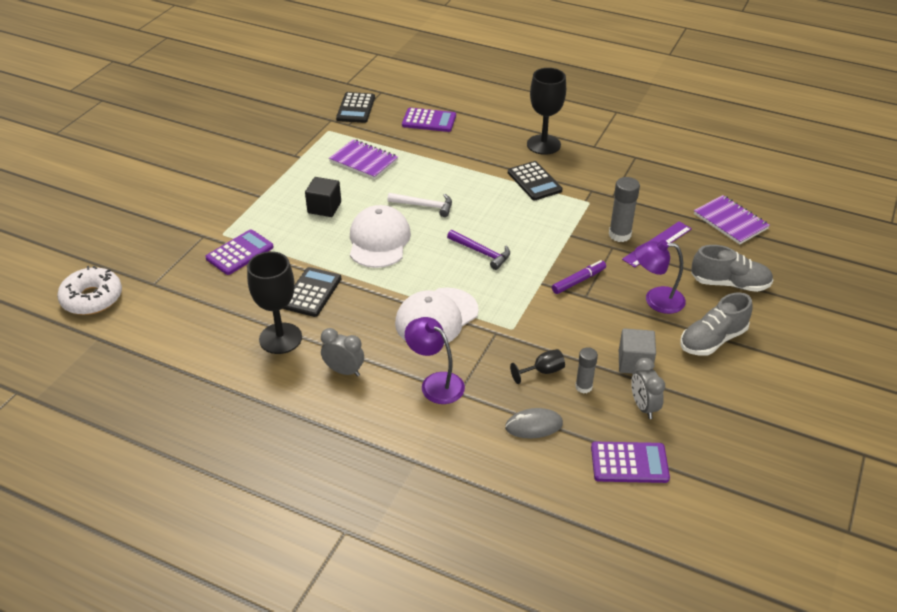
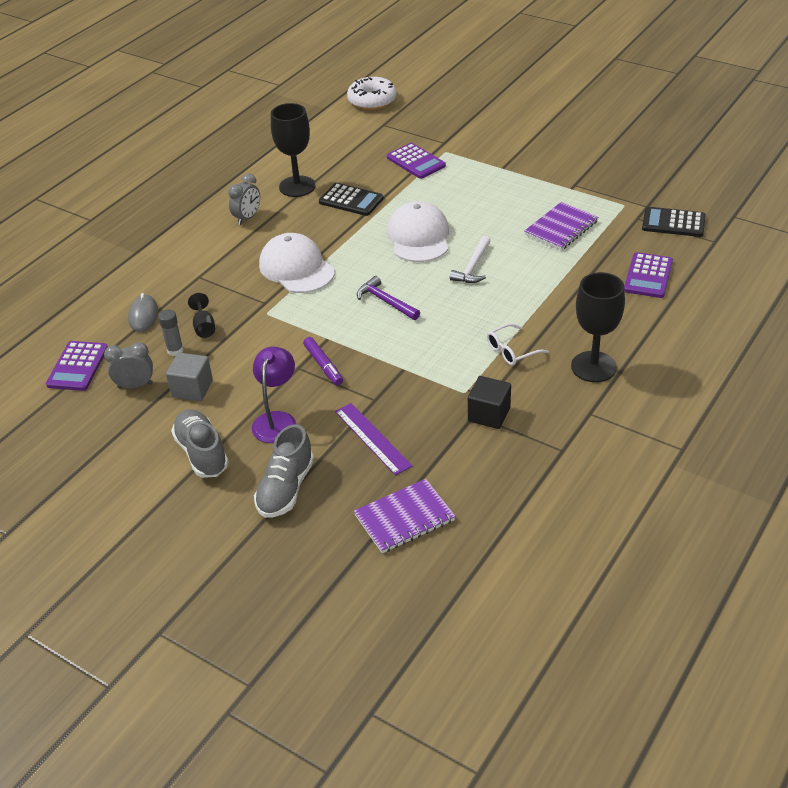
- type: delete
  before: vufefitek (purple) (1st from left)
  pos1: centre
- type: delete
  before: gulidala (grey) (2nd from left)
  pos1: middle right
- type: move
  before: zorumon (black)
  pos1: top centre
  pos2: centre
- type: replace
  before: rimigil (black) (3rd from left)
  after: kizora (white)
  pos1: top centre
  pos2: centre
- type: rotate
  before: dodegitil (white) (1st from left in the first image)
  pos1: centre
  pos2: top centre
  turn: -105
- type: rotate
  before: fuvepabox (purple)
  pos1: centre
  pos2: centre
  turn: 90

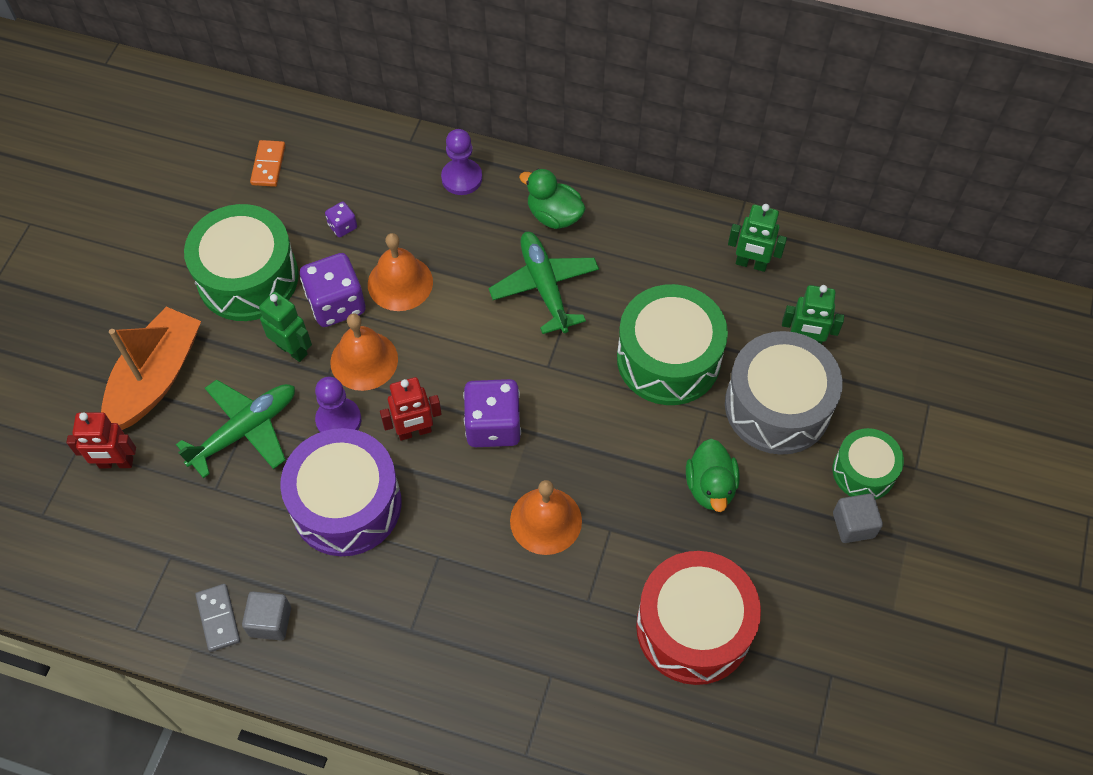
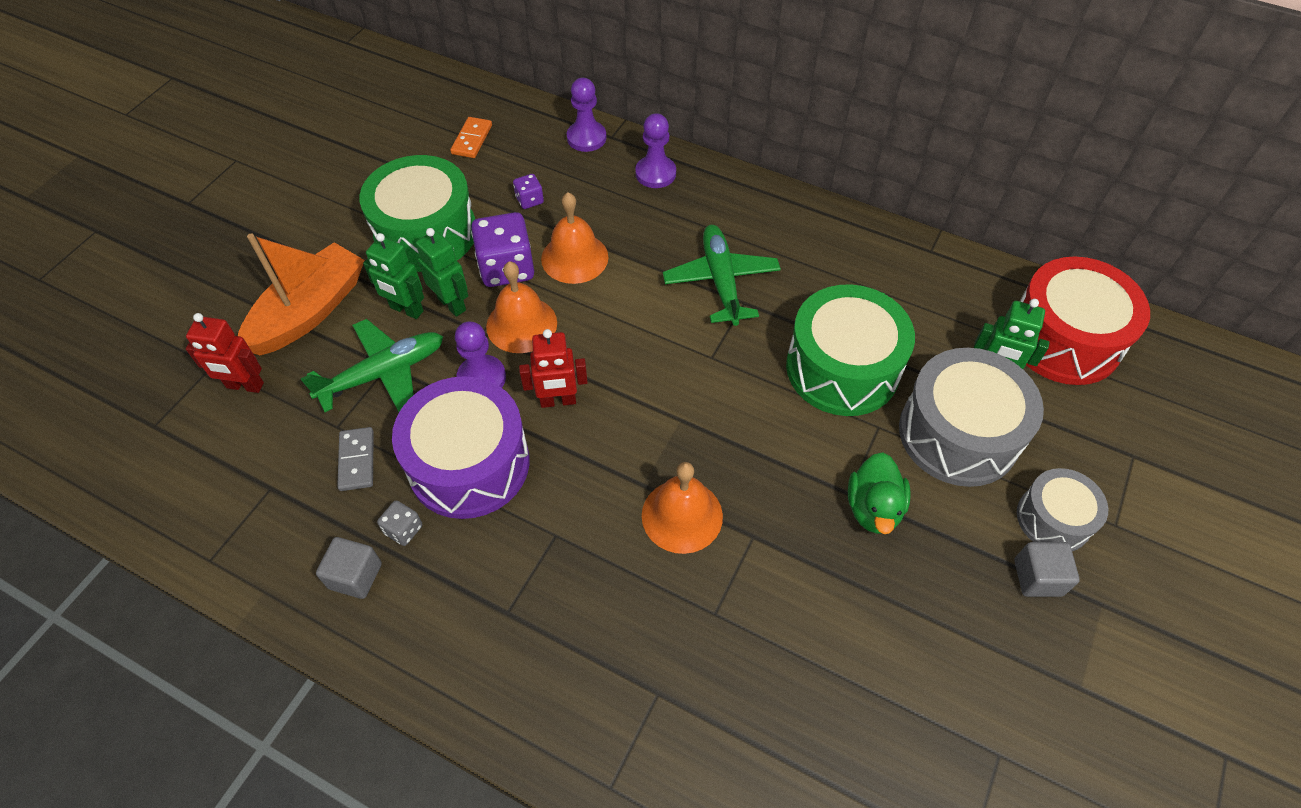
- type: delete
  before: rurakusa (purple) (3rd from left)
  pos1: centre
- type: delete
  before: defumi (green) (1st from left)
  pos1: top centre
- type: insert
  after: rurakusa (grey)
  pos2: middle left
- type: insert
  after: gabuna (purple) (2nd from left)
  pos2: top centre
- type: move
  before: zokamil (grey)
  pos1: bottom left
  pos2: middle left
- type: move
  before: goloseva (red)
  pos1: bottom centre
  pos2: middle right
- type: move
  before: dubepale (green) (2nd from left in the first image)
  after: dubepale (green) (1st from left)
  pos1: top right
  pos2: middle left
- type: recolor
  before: goloseva (green) (3rd from left)
  after: goloseva (grey) (2nd from left)
  pos1: middle right
  pos2: middle right

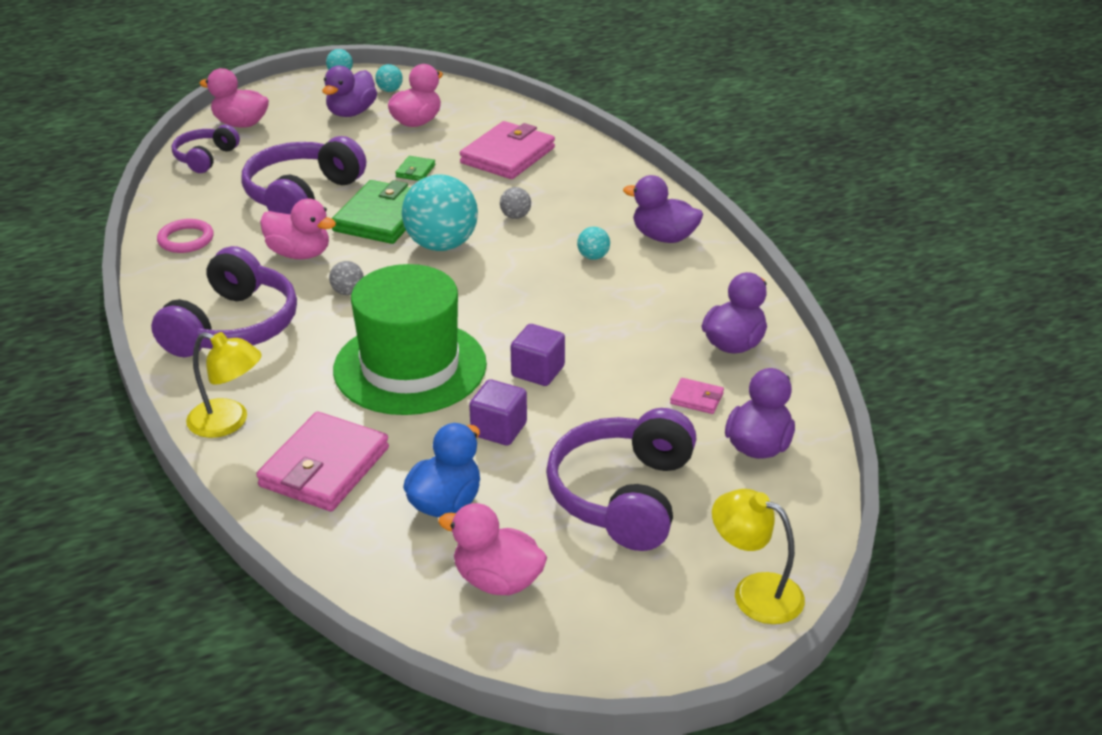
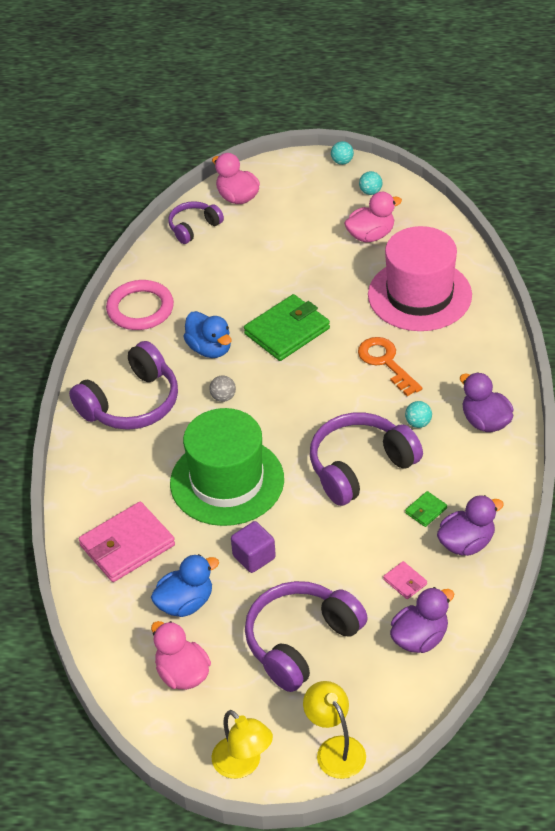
- type: delete
  before: defumi (purple) (1st from left)
  pos1: top left
- type: delete
  before: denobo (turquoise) (3rd from left)
  pos1: top centre
- type: delete
  before: zorumon (purple) (2nd from left)
  pos1: centre
- type: move
  before: vufefitek (yellow) (1st from left)
  pos1: middle left
  pos2: bottom centre
- type: move
  before: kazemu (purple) (3rd from left in the first image)
  after: kazemu (purple) (4th from left)
  pos1: top left
  pos2: centre
- type: move
  before: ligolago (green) (2nd from left)
  pos1: top centre
  pos2: middle right
- type: replace
  before: ligolago (pink) (2nd from left)
  after: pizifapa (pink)
  pos1: top centre
  pos2: middle right
- type: replace
  before: denobo (grey) (2nd from left)
  after: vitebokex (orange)
  pos1: top centre
  pos2: middle right
- type: recolor
  before: defumi (pink) (2nd from left)
  after: defumi (blue) (2nd from left)
  pos1: top left
  pos2: centre
- type: resize
  before: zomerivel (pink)
  pos1: top left
  pos2: middle left
  scale: 1.58

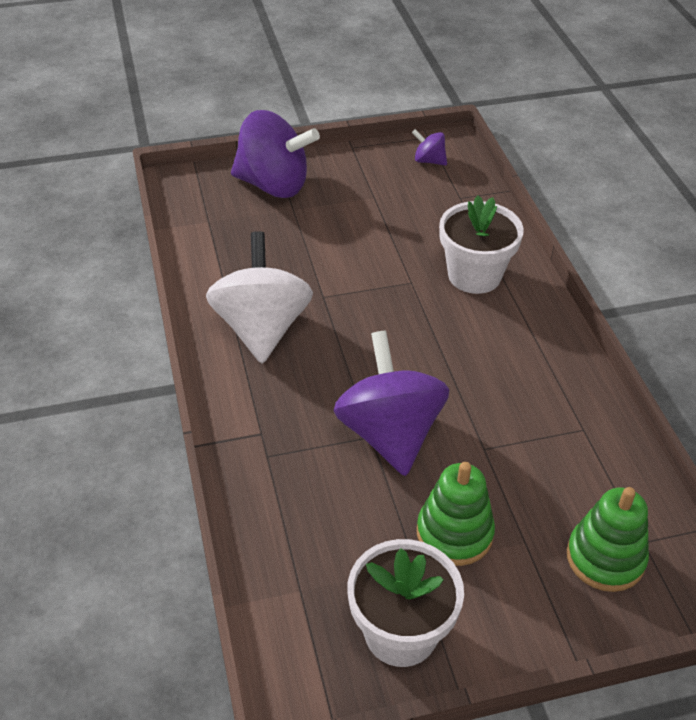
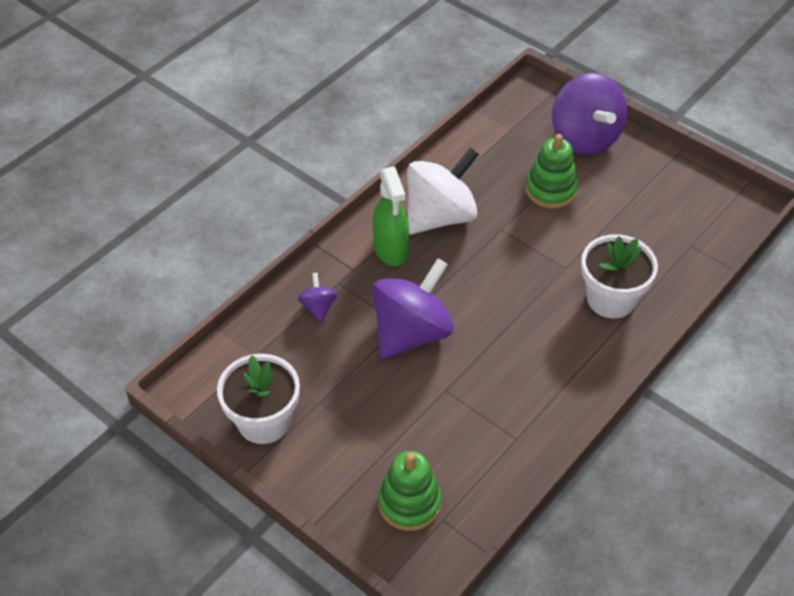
- type: insert
  after: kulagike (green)
  pos2: centre
- type: move
  before: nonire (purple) (3rd from left in the first image)
  after: nonire (purple) (1st from left)
  pos1: top centre
  pos2: centre
- type: move
  before: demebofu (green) (1st from left in the first image)
  after: demebofu (green) (2nd from left)
  pos1: bottom centre
  pos2: top right

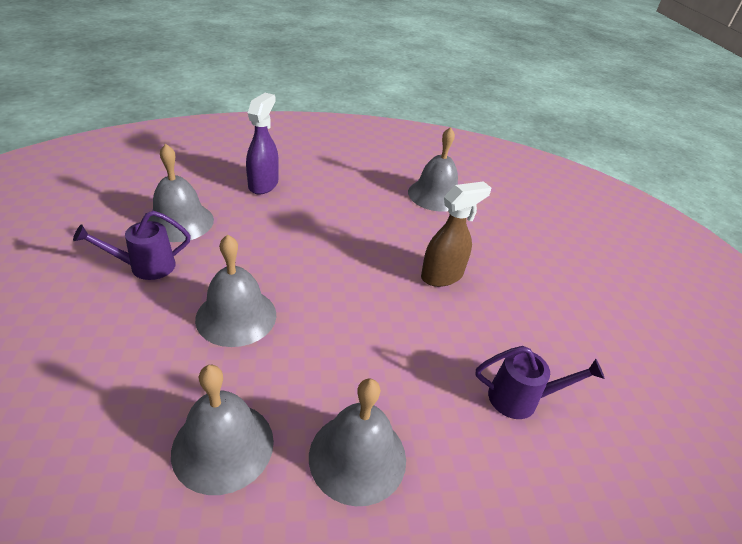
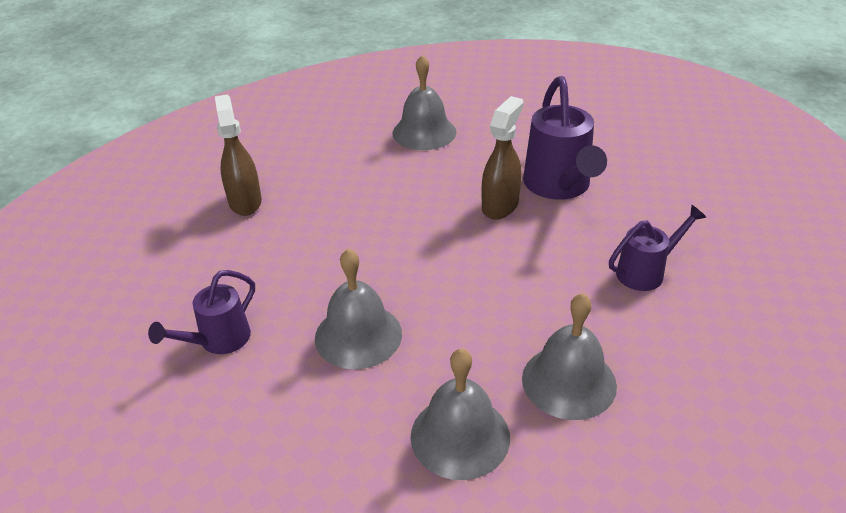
- type: delete
  before: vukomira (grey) (1st from left)
  pos1: middle left
- type: insert
  after: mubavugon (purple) (2nd from left)
  pos2: top right
- type: recolor
  before: kulagike (purple)
  after: kulagike (brown) (1st from left)
  pos1: top centre
  pos2: top left

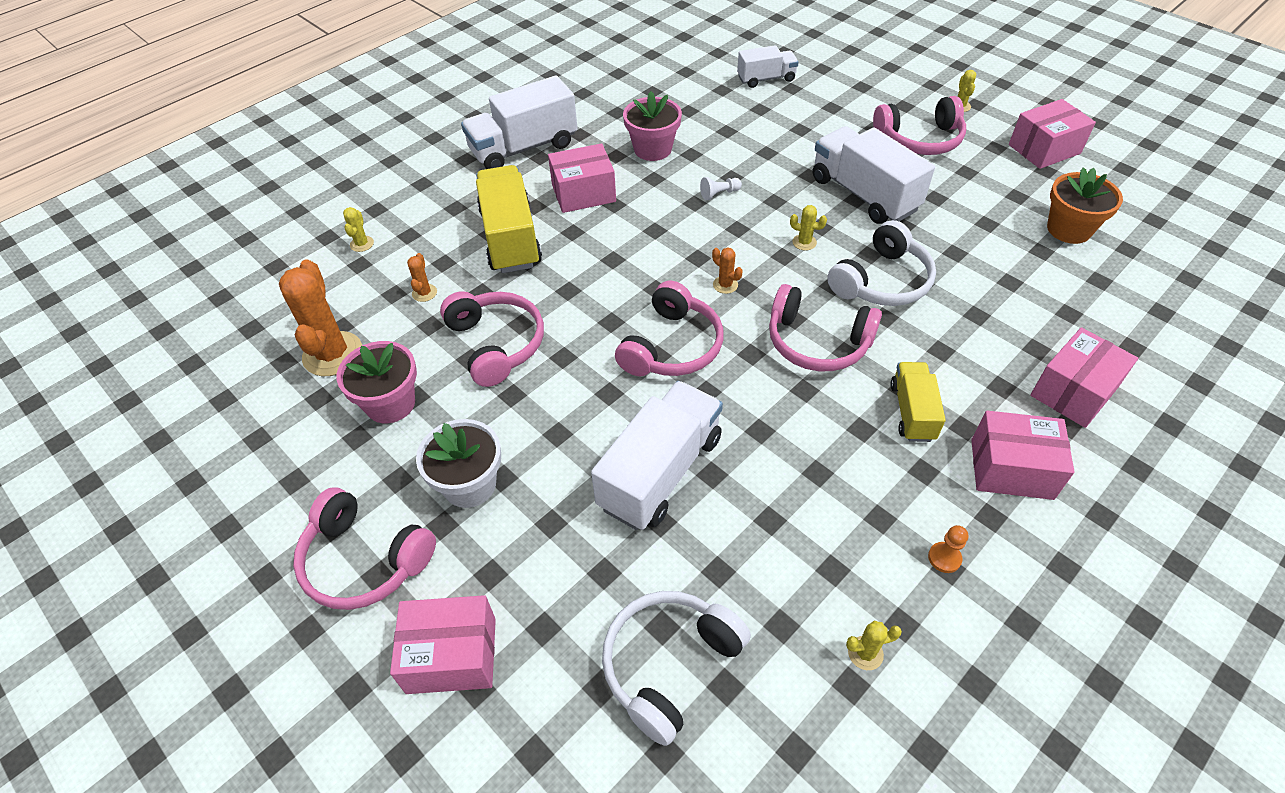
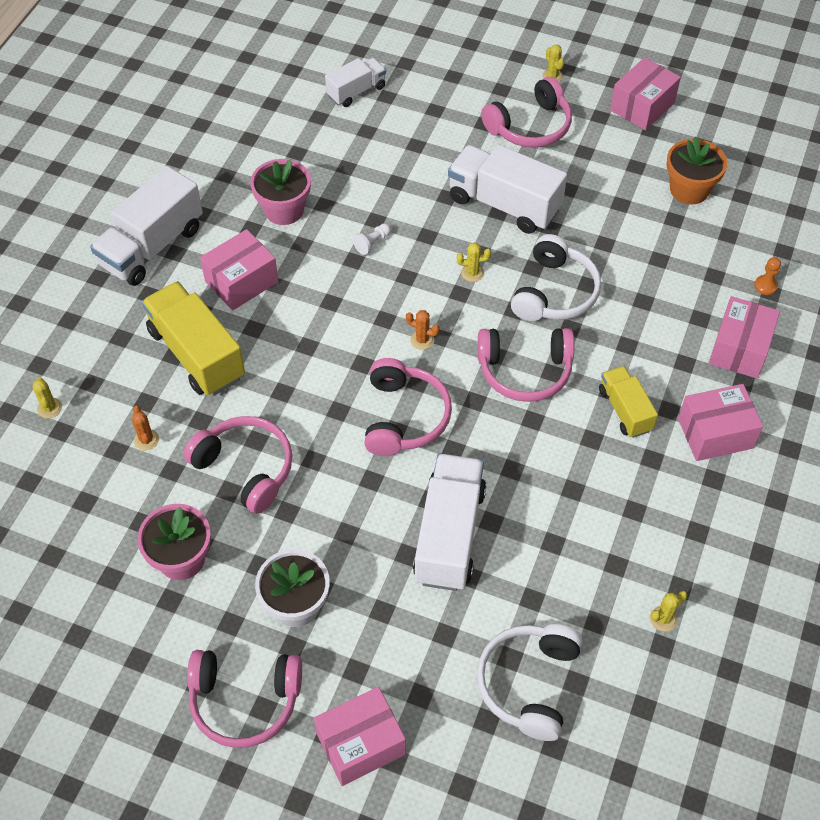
- type: delete
  before: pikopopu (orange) (1st from left)
  pos1: middle left
- type: move
  before: gabuna (orange)
  pos1: bottom right
  pos2: middle right

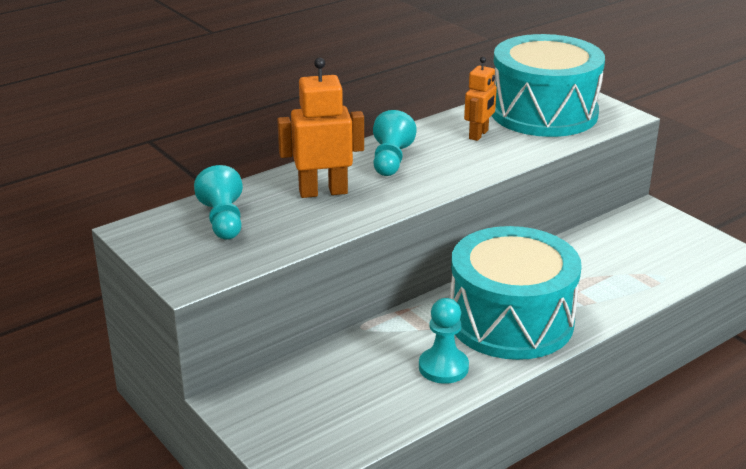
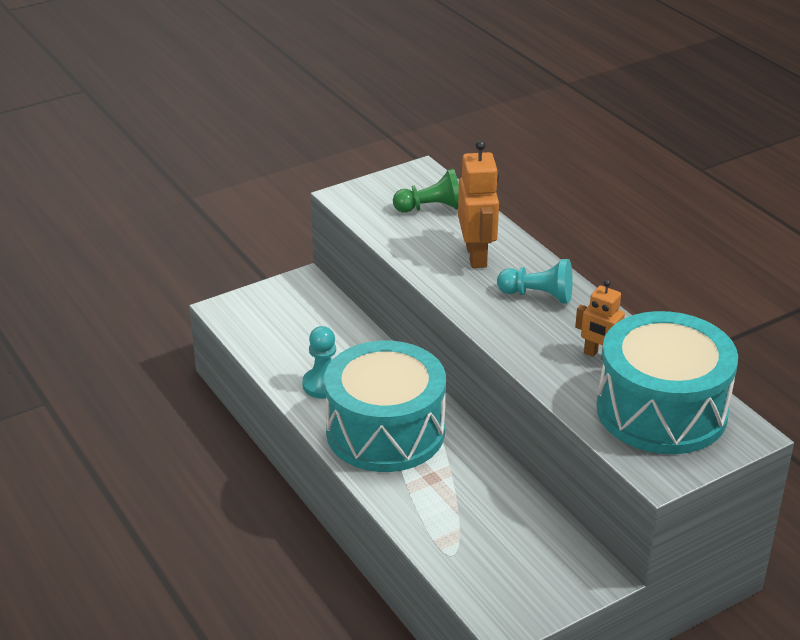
- type: recolor
  before: gabuna (turquoise) (1st from left)
  after: gabuna (green)
  pos1: middle left
  pos2: top centre

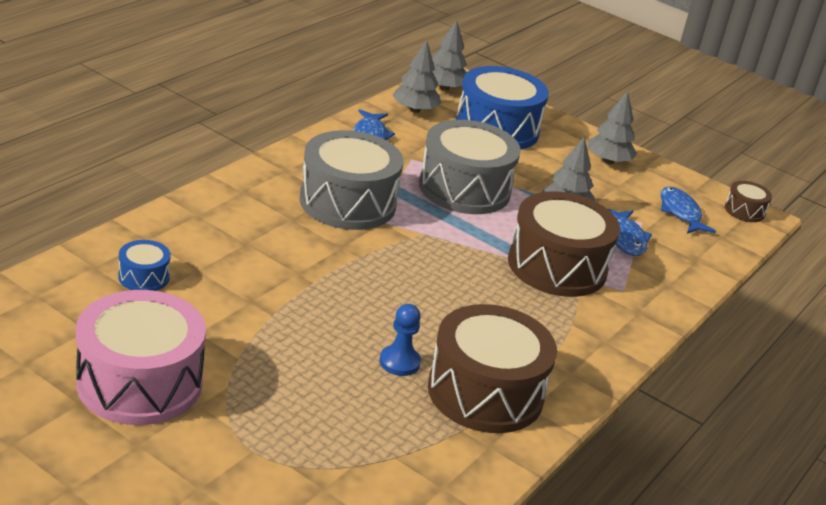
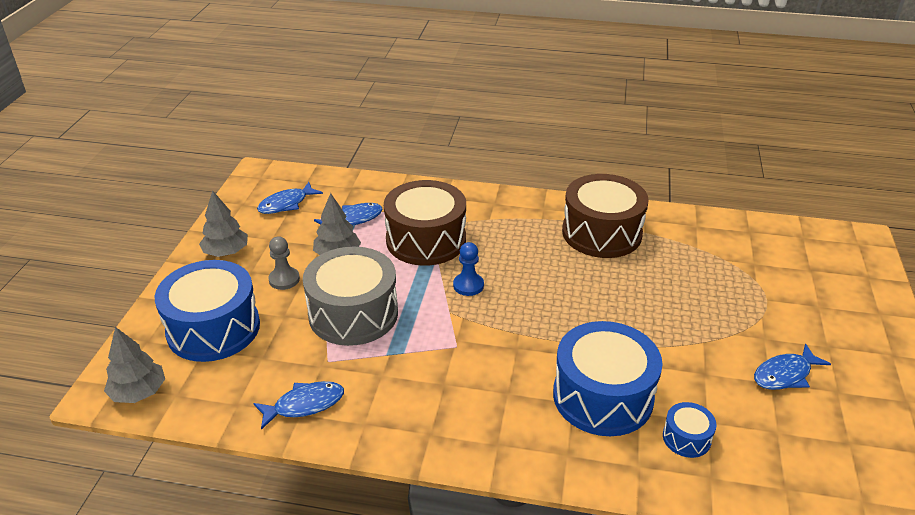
- type: delete
  before: goloseva (grey) (1st from left)
  pos1: centre
- type: delete
  before: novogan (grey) (1st from left)
  pos1: top centre
- type: delete
  before: goloseva (brown) (3rd from left)
  pos1: middle right
- type: insert
  after: gabuna (grey)
  pos2: middle left
- type: insert
  after: goloseva (blue) (2nd from left)
  pos2: bottom centre
- type: move
  before: gabuna (blue)
  pos1: bottom centre
  pos2: centre
- type: replace
  before: goloseva (pink)
  after: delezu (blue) (4th from left)
  pos1: bottom left
  pos2: bottom right

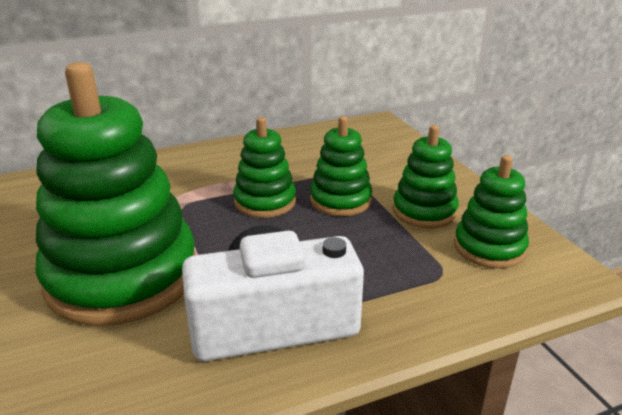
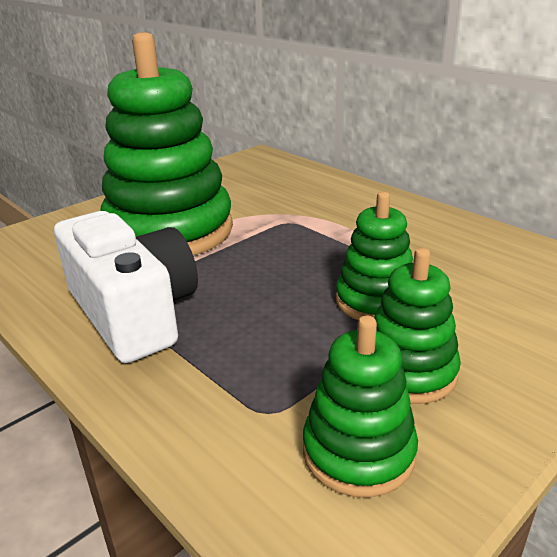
- type: delete
  before: demebofu (green) (2nd from left)
  pos1: centre

